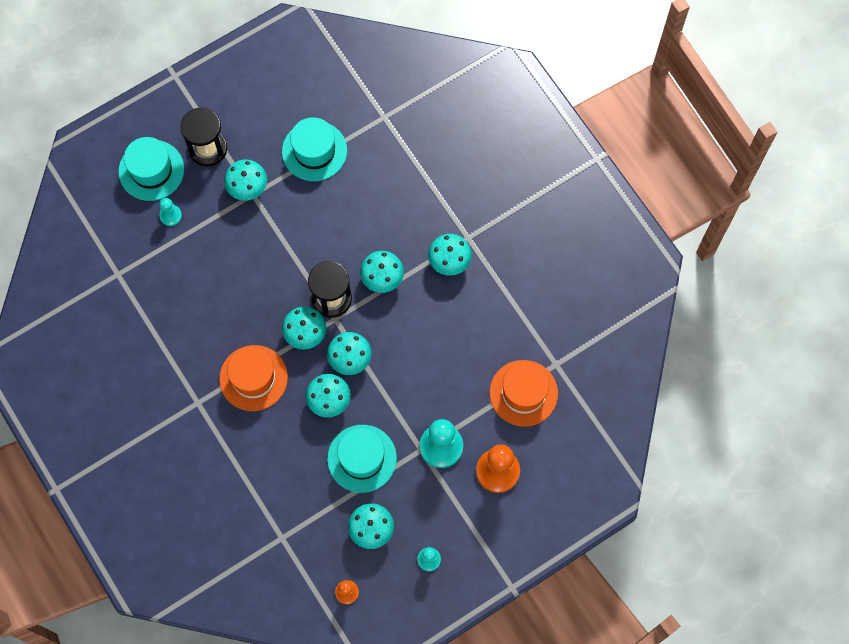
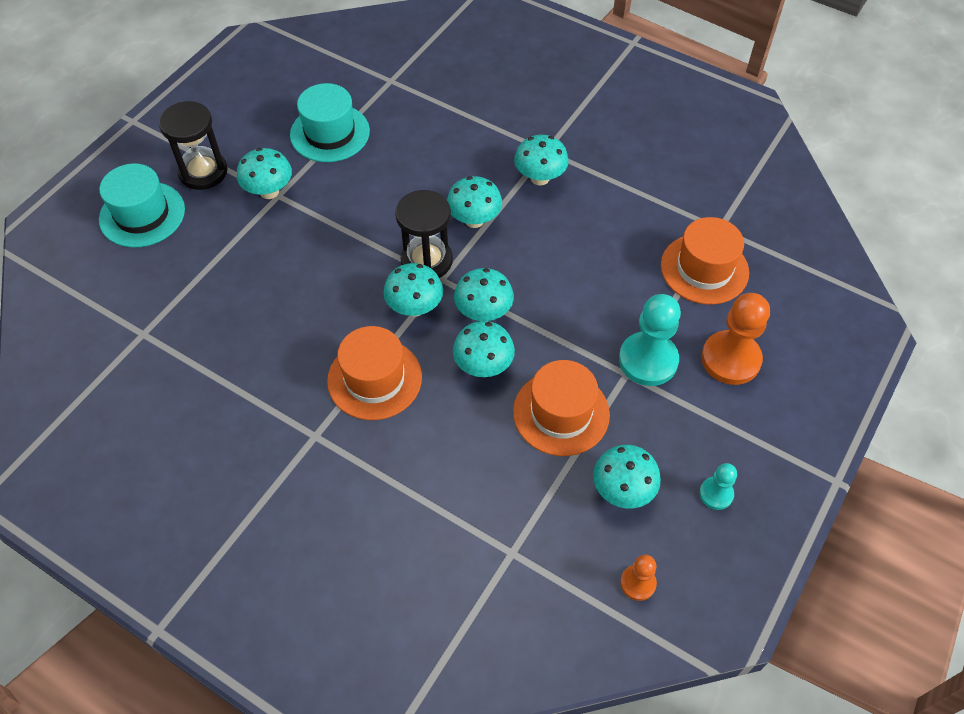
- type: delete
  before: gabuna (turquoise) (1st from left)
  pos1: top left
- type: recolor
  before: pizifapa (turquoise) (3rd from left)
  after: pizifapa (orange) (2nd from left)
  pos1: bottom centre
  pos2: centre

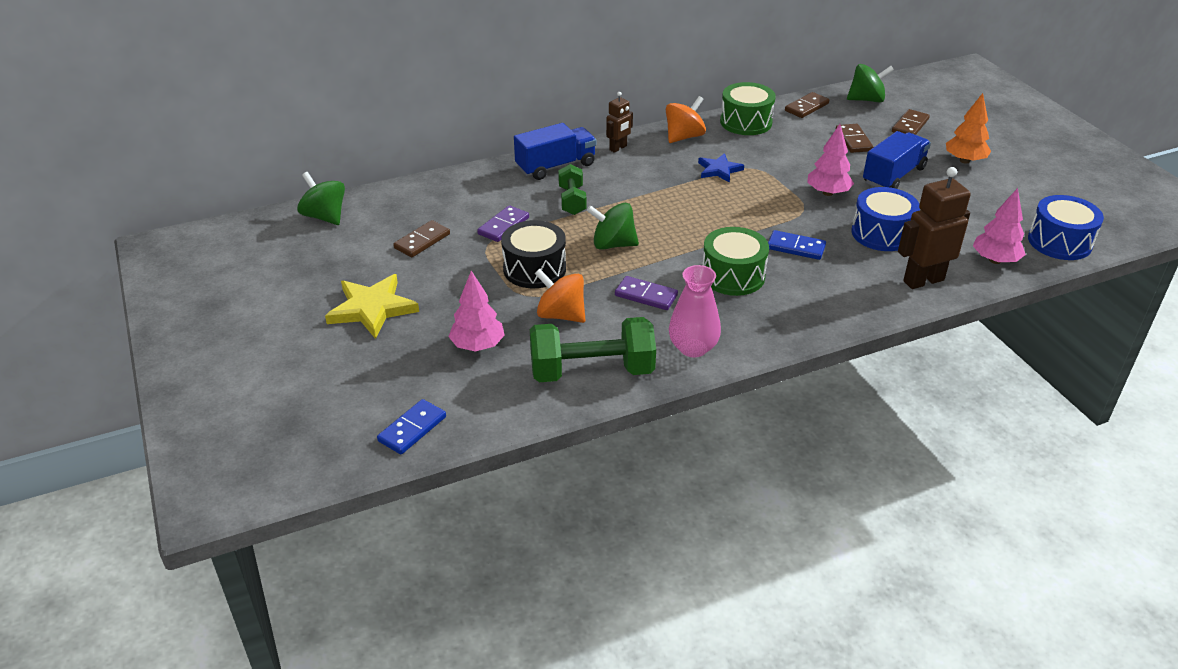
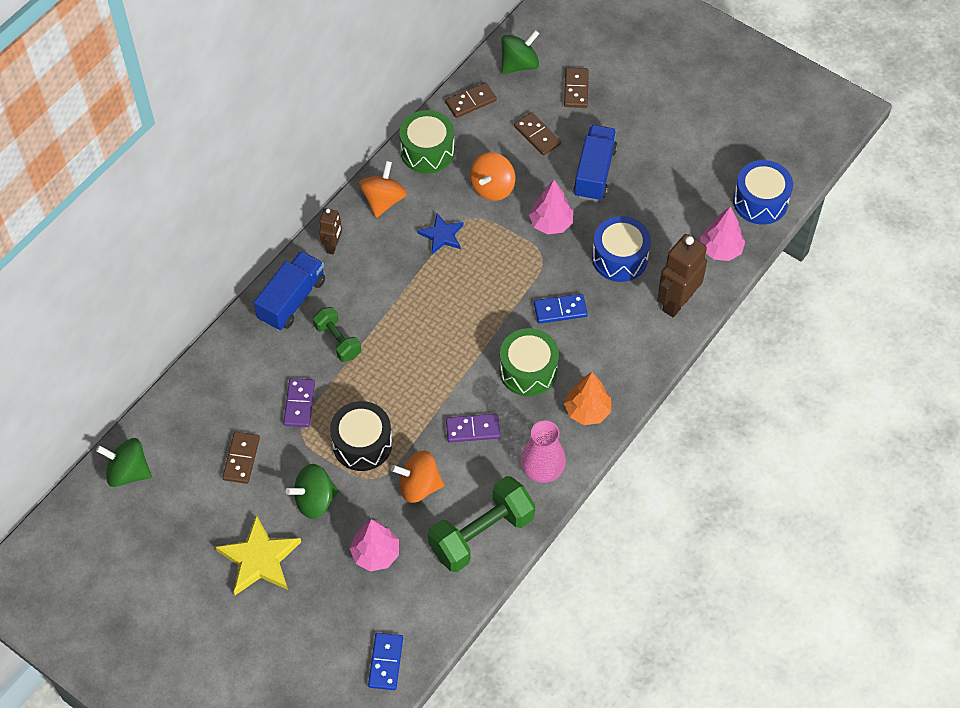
- type: insert
  after: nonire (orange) (3rd from left)
  pos2: top centre
- type: move
  before: nonire (green) (2nd from left)
  pos1: centre
  pos2: bottom left
- type: move
  before: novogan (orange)
  pos1: top right
  pos2: centre
- type: rotate
  before: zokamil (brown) (2nd from left)
  pos1: top right
  pos2: top centre
  turn: 45

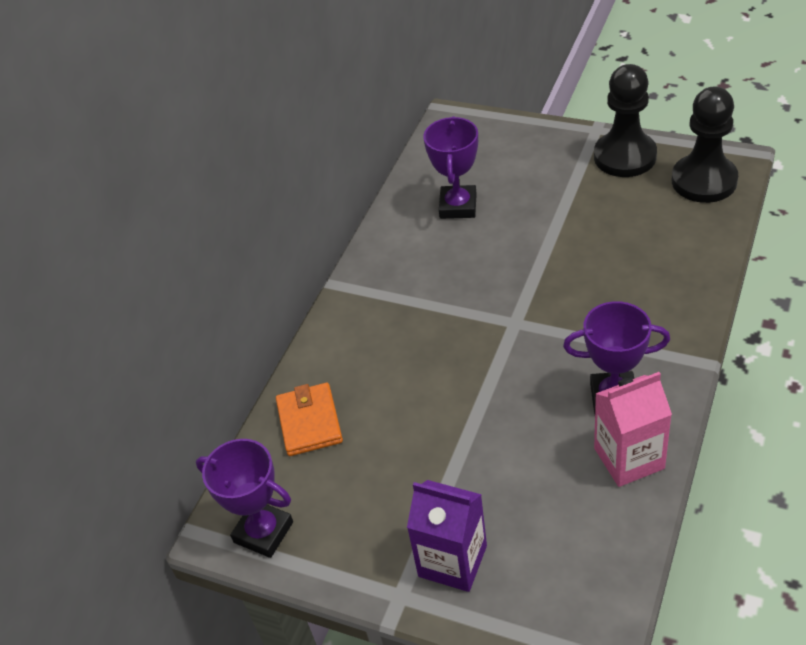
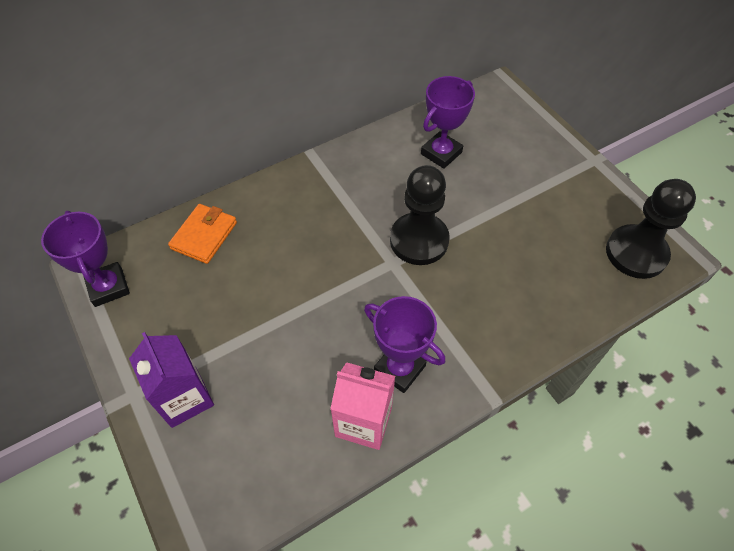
- type: move
  before: gabuna (black) (1st from left)
  pos1: top right
  pos2: centre

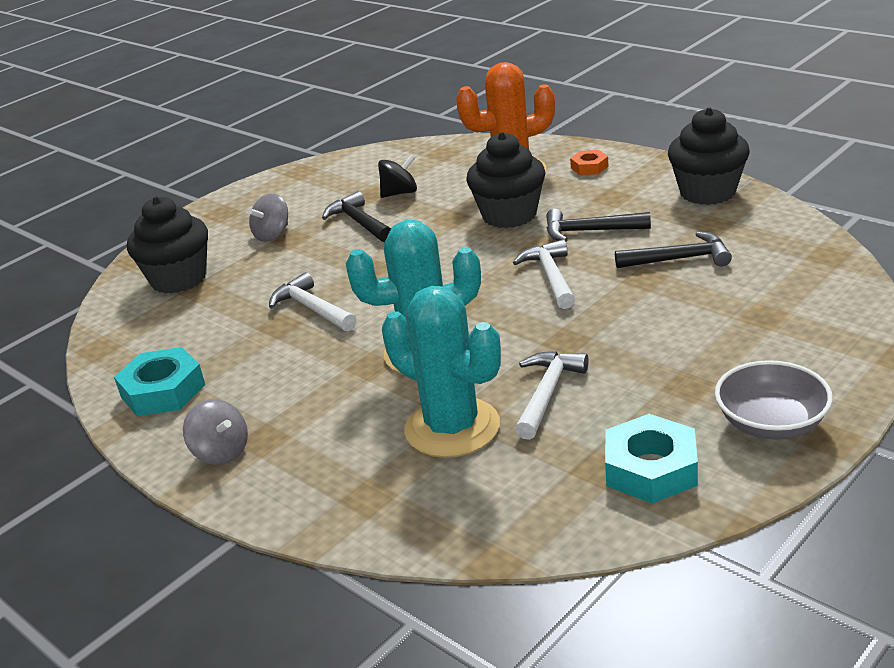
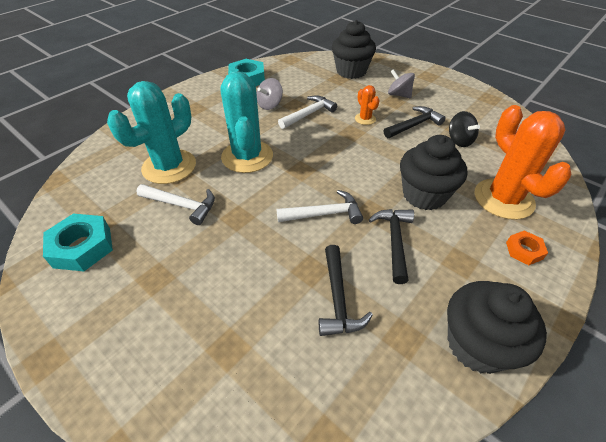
- type: delete
  before: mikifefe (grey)
  pos1: middle right
- type: insert
  after: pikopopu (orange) (1st from left)
  pos2: top centre
- type: move
  before: nonire (grey) (1st from left)
  pos1: middle left
  pos2: top centre

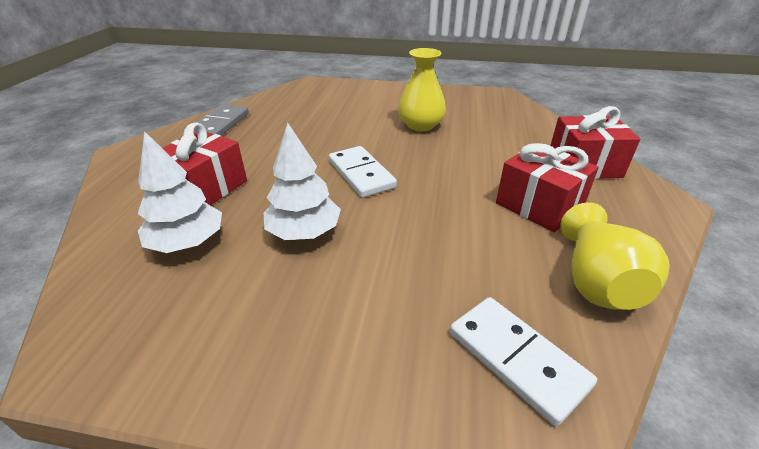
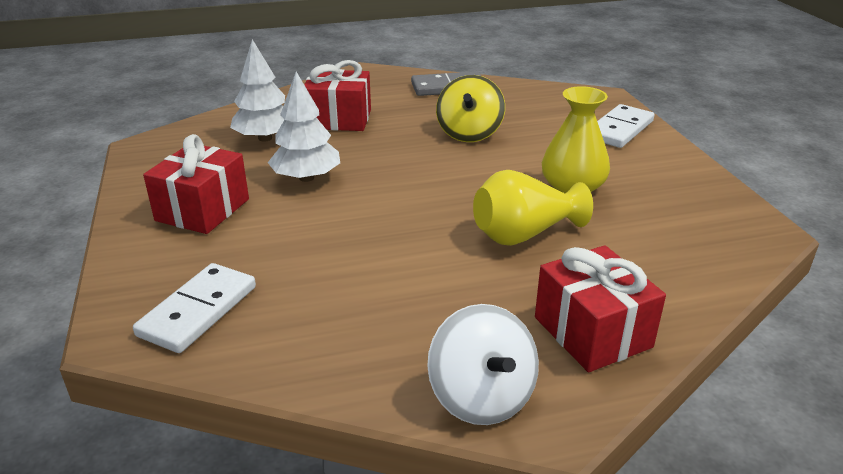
- type: insert
  after: nonire (white)
  pos2: bottom centre
- type: insert
  after: nonire (yellow)
  pos2: top centre
- type: move
  before: zokamil (white) (1st from left in the first image)
  after: zokamil (white) (2nd from left)
  pos1: centre
  pos2: top right
- type: move
  before: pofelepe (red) (2nd from left in the first image)
  after: pofelepe (red) (1st from left)
  pos1: middle right
  pos2: middle left
- type: move
  before: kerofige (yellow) (2nd from left in the first image)
  after: kerofige (yellow) (1st from left)
  pos1: middle right
  pos2: centre

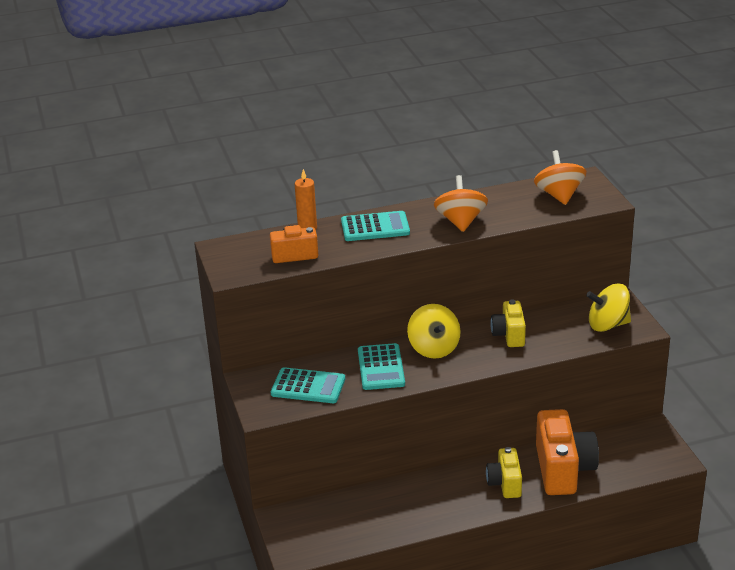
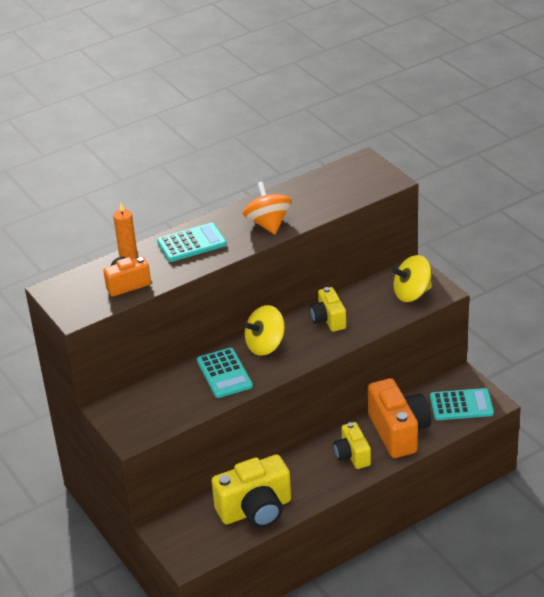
- type: delete
  before: nonire (orange) (2nd from left)
  pos1: top right
- type: insert
  after: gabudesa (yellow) (1st from left)
  pos2: bottom centre
- type: move
  before: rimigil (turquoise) (1st from left in the first image)
  after: rimigil (turquoise) (3rd from left)
  pos1: bottom centre
  pos2: bottom right
- type: rotate
  before: nonire (yellow) (1st from left)
  pos1: centre
  pos2: centre
  turn: 90

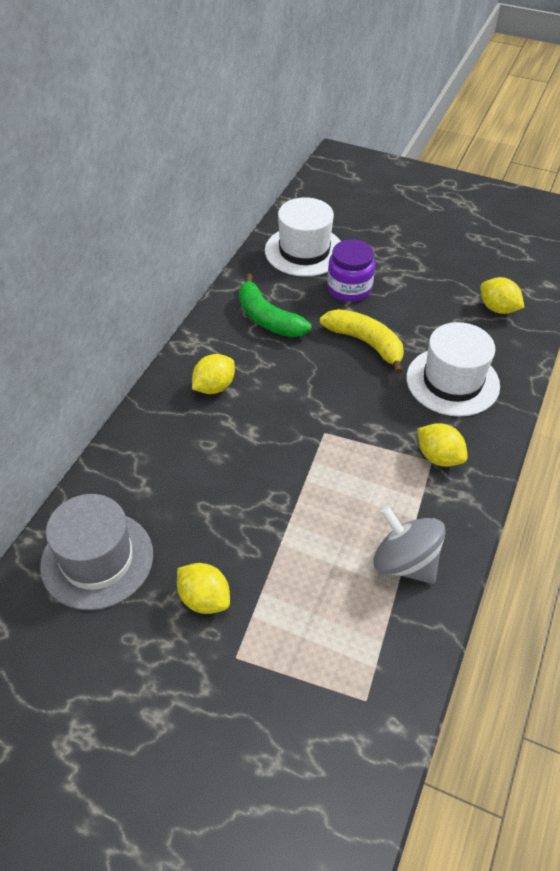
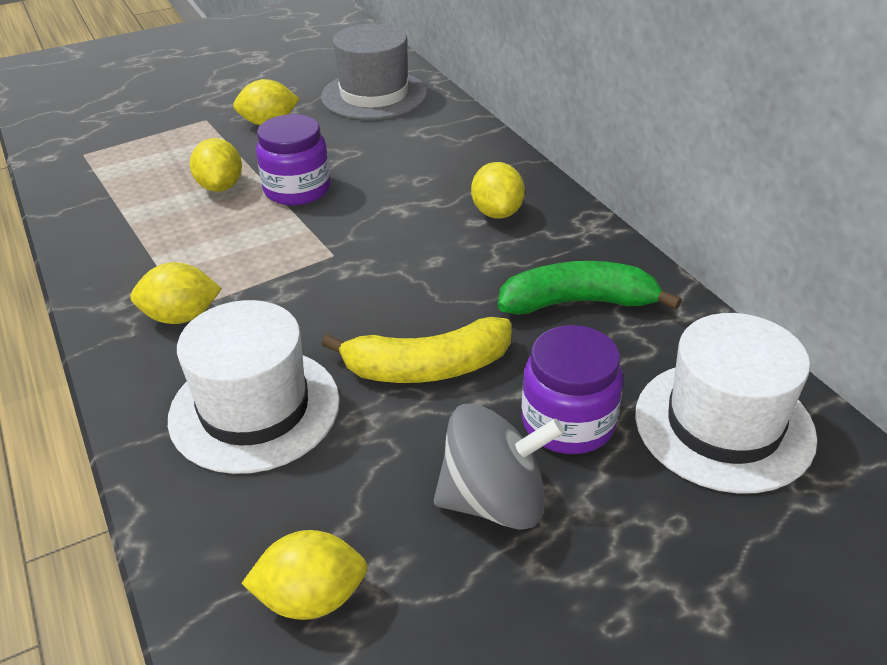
- type: insert
  after: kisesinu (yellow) (2nd from left)
  pos2: top left
- type: insert
  after: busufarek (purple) (1st from left)
  pos2: top left
- type: move
  before: nonire (grey)
  pos1: middle right
  pos2: bottom centre

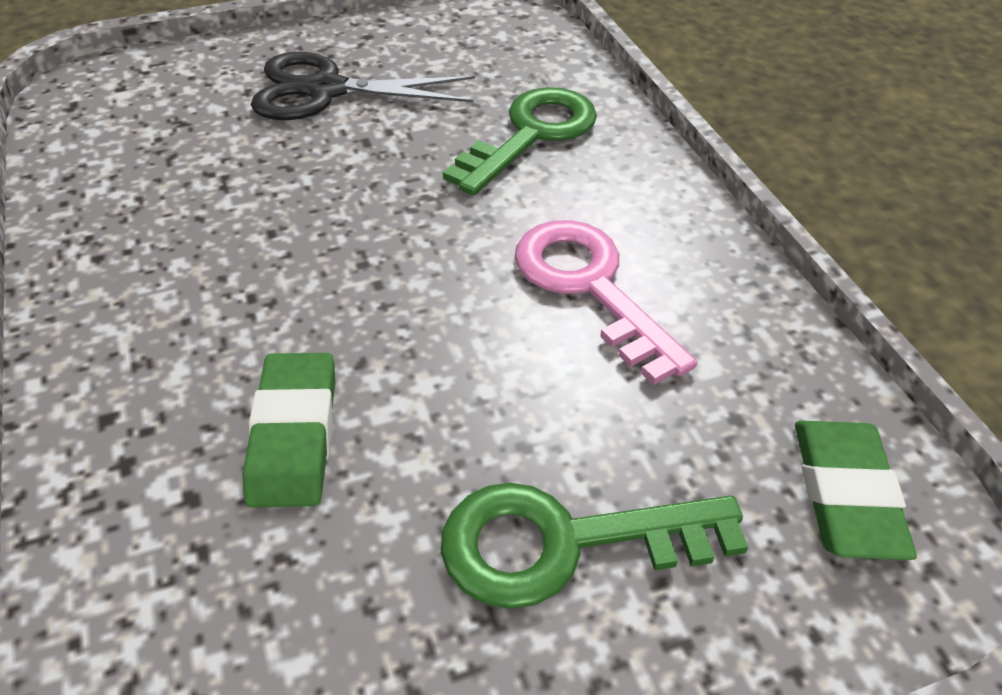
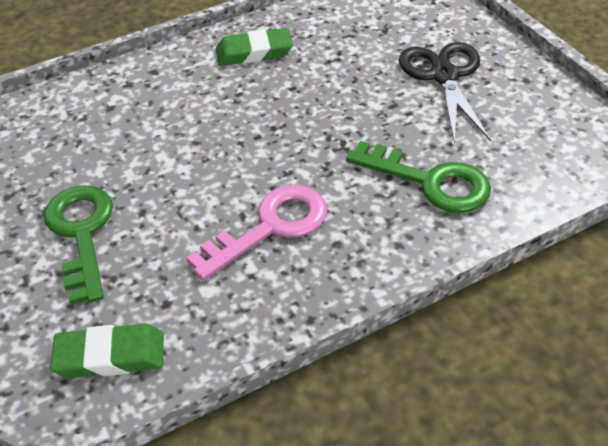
- type: move
  before: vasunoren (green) (1st from left in the first image)
  after: vasunoren (green) (2nd from left)
  pos1: middle left
  pos2: top centre

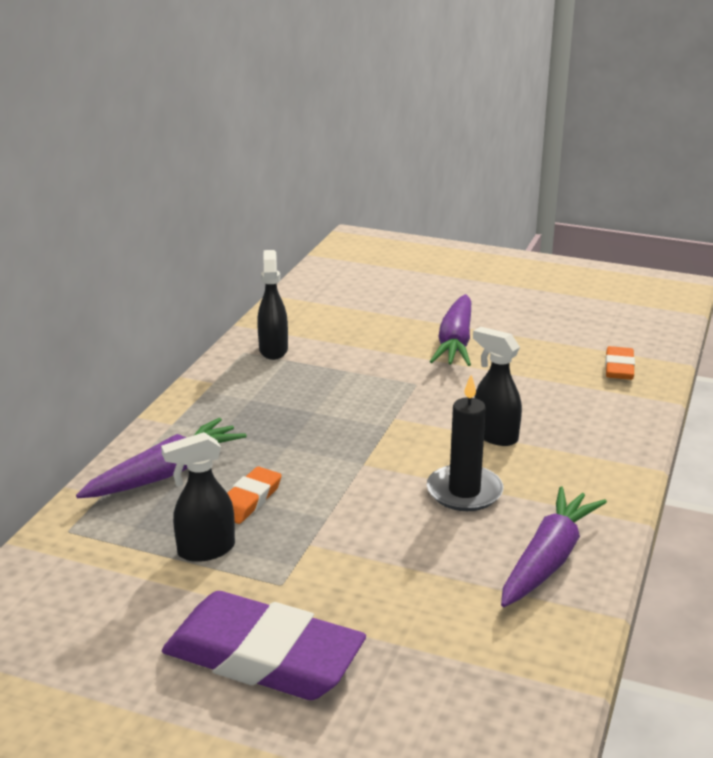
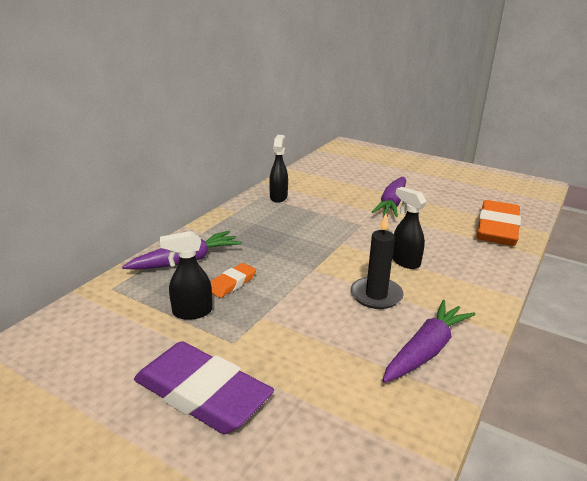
- type: resize
  before: vasunoren (orange) (2nd from left)
  pos1: middle right
  pos2: middle right
  scale: 2.09

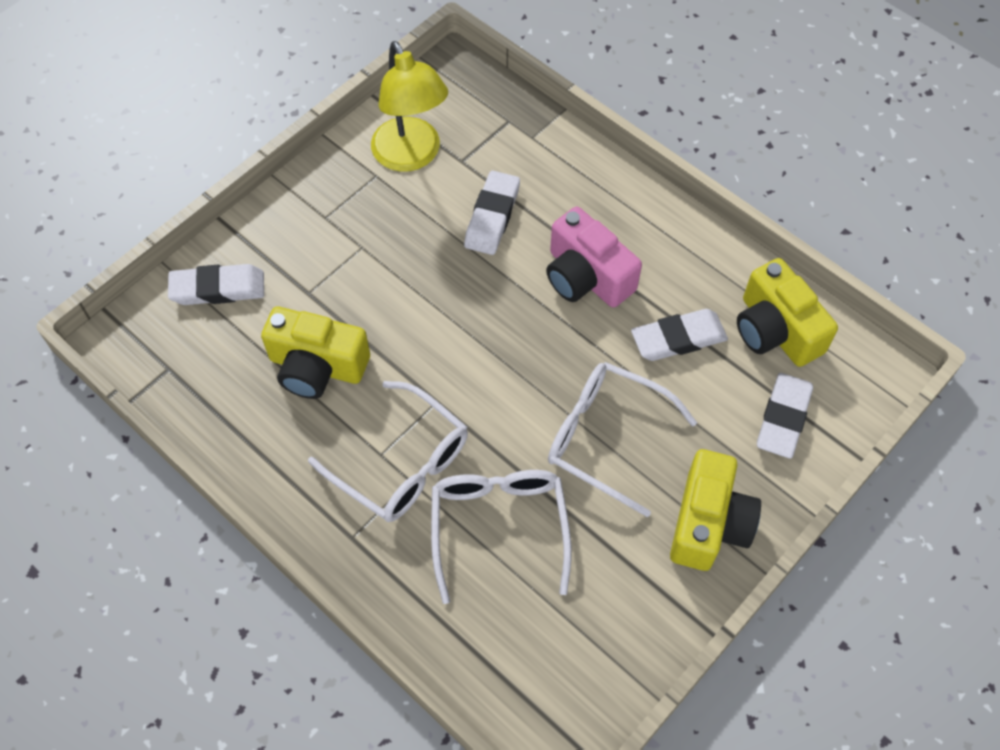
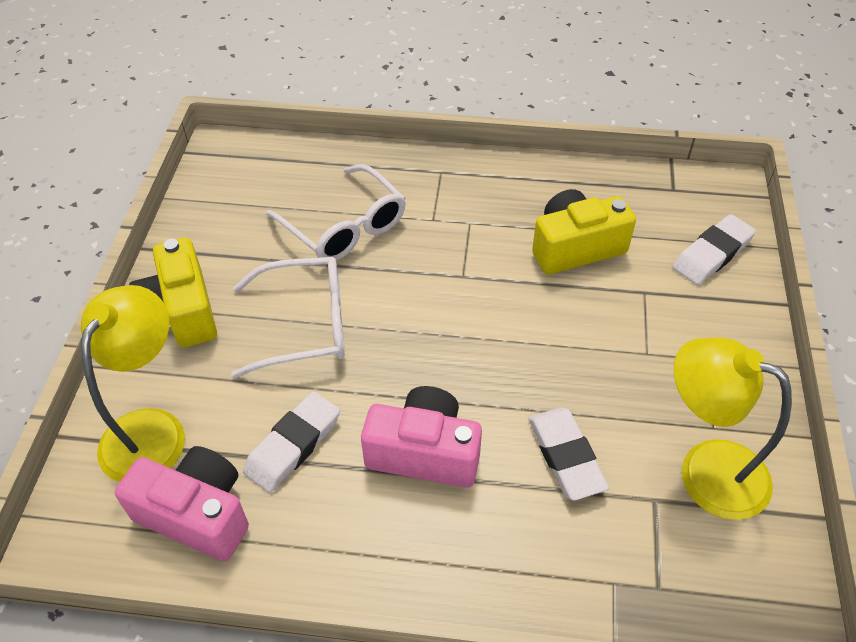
- type: delete
  before: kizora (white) (1st from left)
  pos1: centre
- type: replace
  before: vasunoren (white) (4th from left)
  after: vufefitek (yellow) (1st from left)
  pos1: middle right
  pos2: middle left
- type: recolor
  before: gabudesa (yellow) (3rd from left)
  after: gabudesa (pink) (1st from left)
  pos1: middle right
  pos2: bottom left

